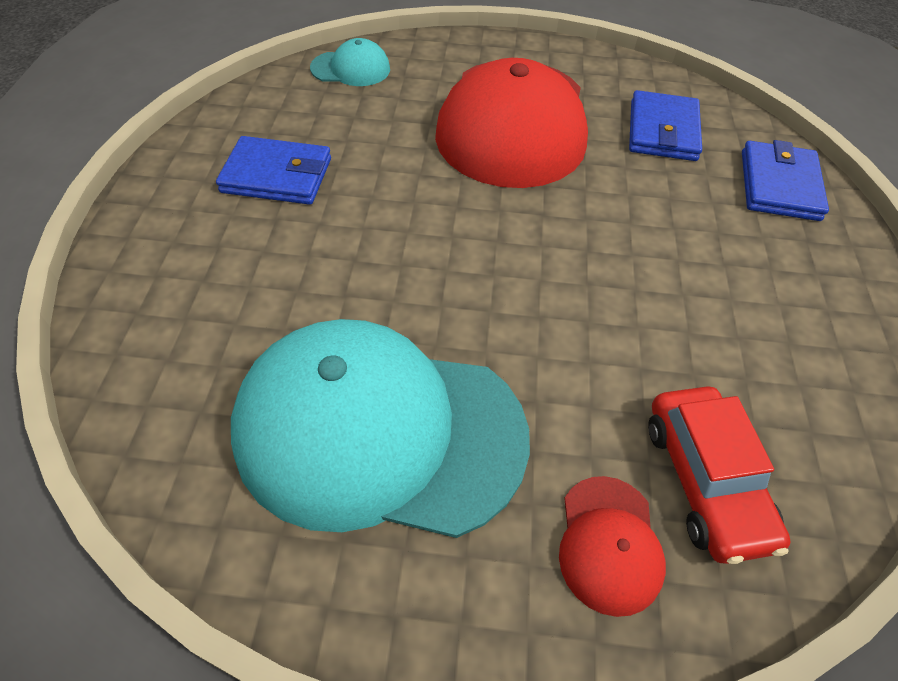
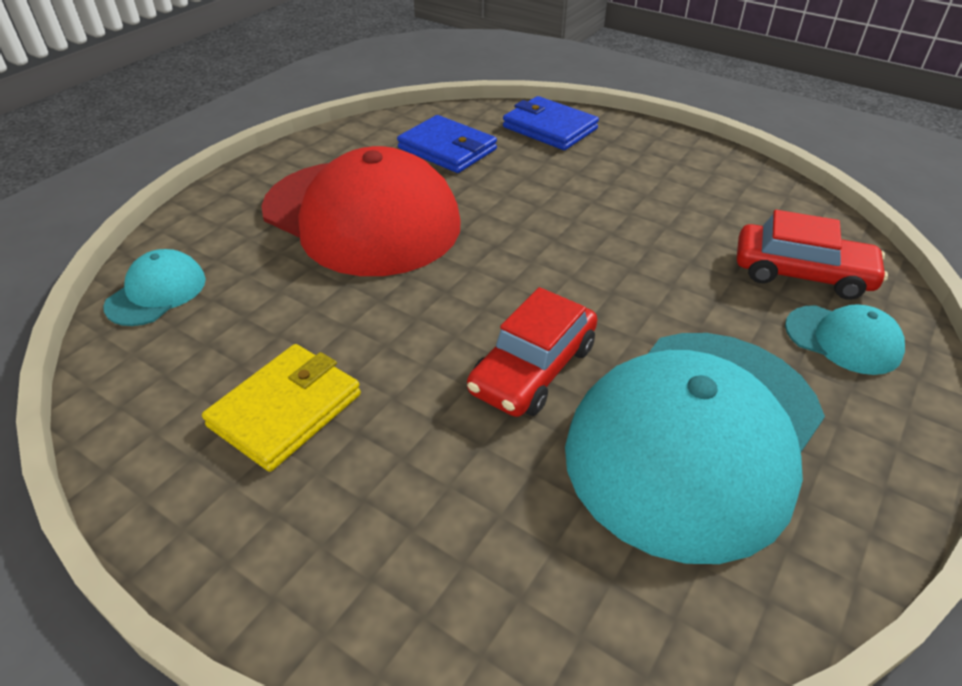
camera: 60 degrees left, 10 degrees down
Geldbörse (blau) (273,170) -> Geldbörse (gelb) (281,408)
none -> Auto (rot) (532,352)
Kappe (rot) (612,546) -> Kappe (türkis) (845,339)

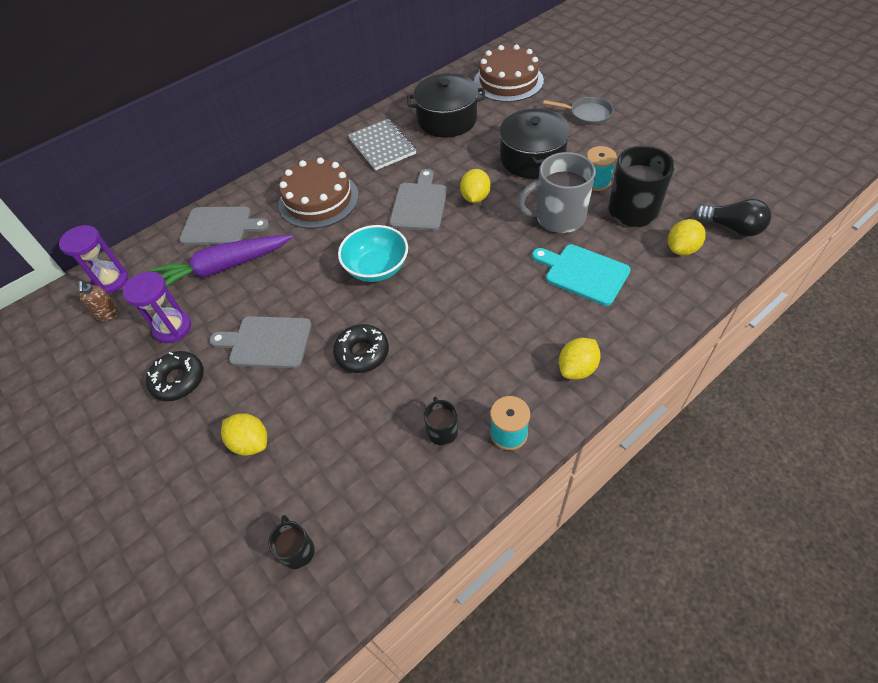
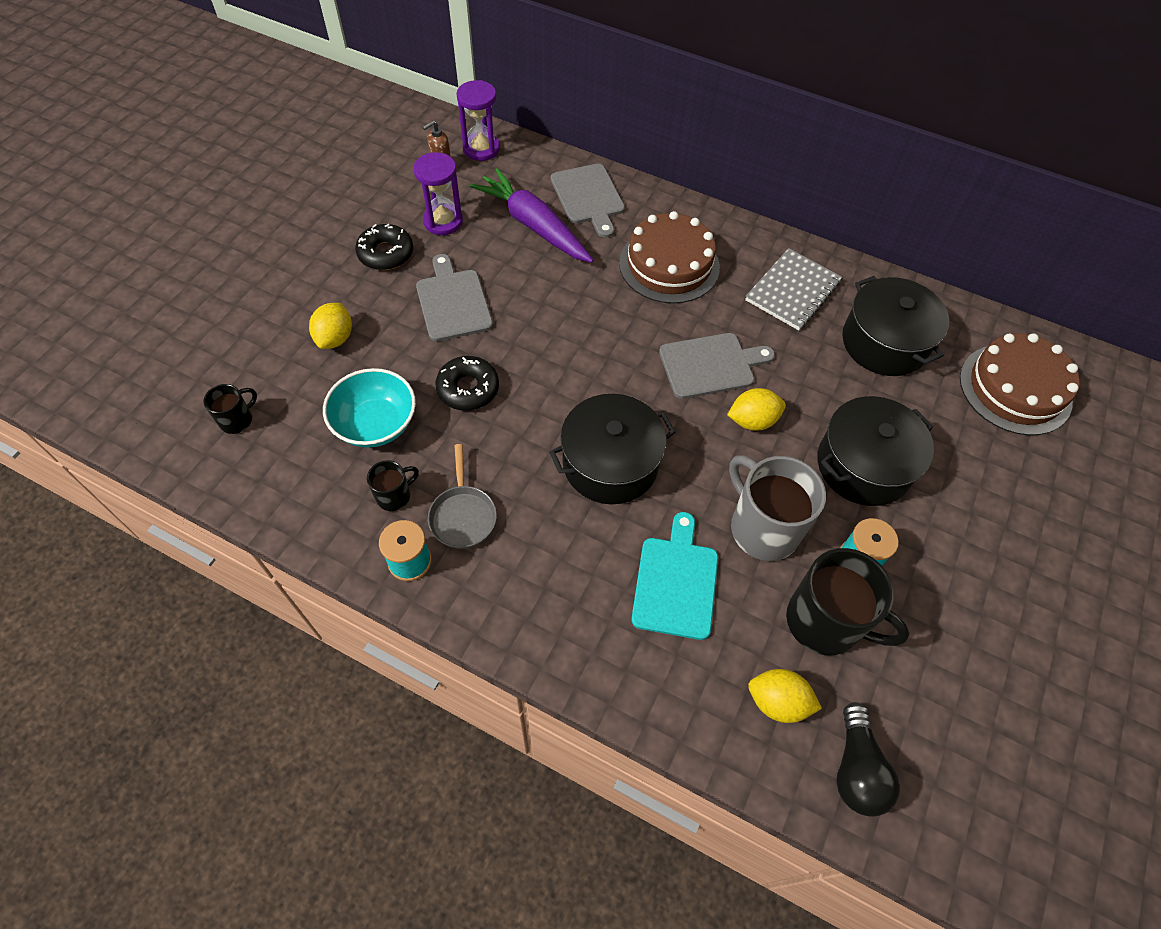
camera: 60 degrees right, 5 degrees up
Schüssel (türkis) (373,253) -> Schüssel (türkis) (369,408), relocated
Pfanne (grau) (578,111) -> Pfanne (grau) (462,496), relocated
none -> Kochtopf (schwarz) (612,449)
Zitrone (gelb) (580,358) -> none

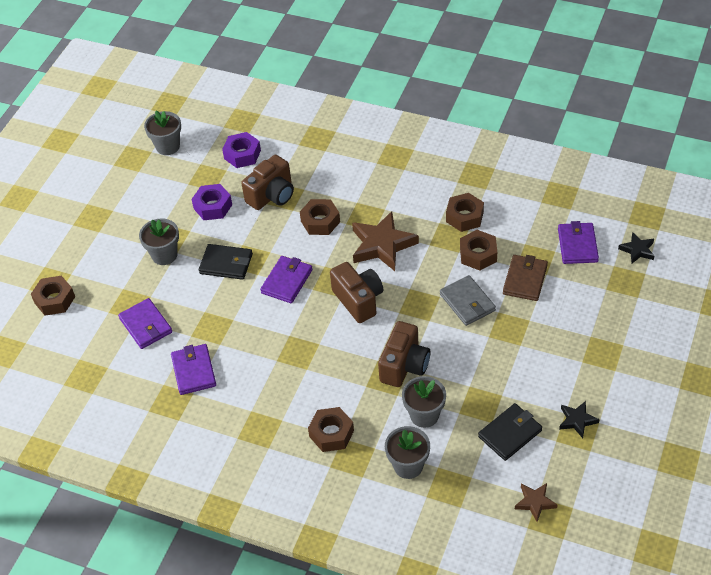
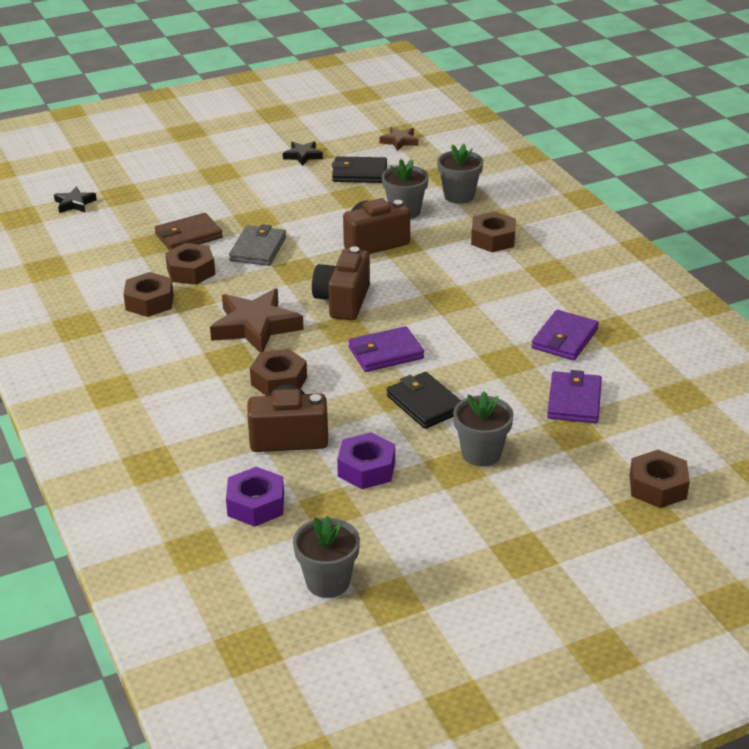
camera: 140 degrees left, 15 degrees down
Geldbörse (lila) (578,242) -> none

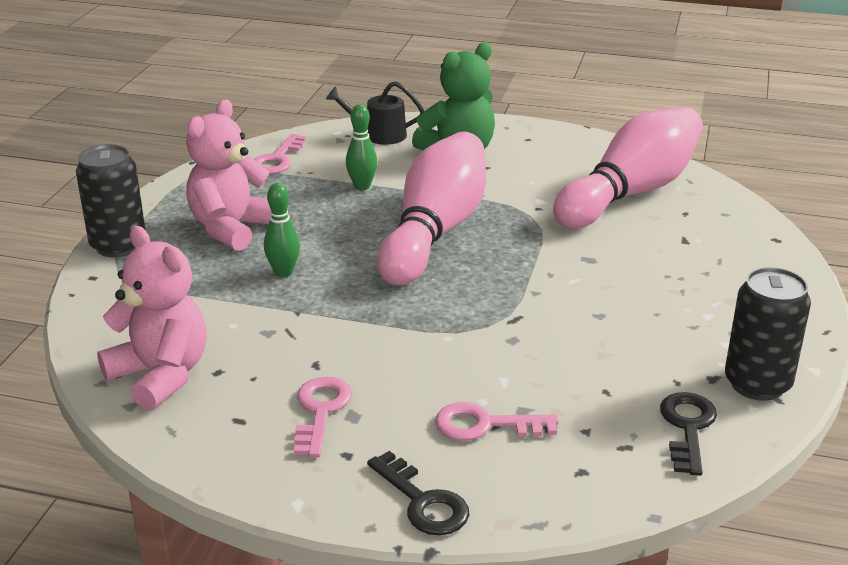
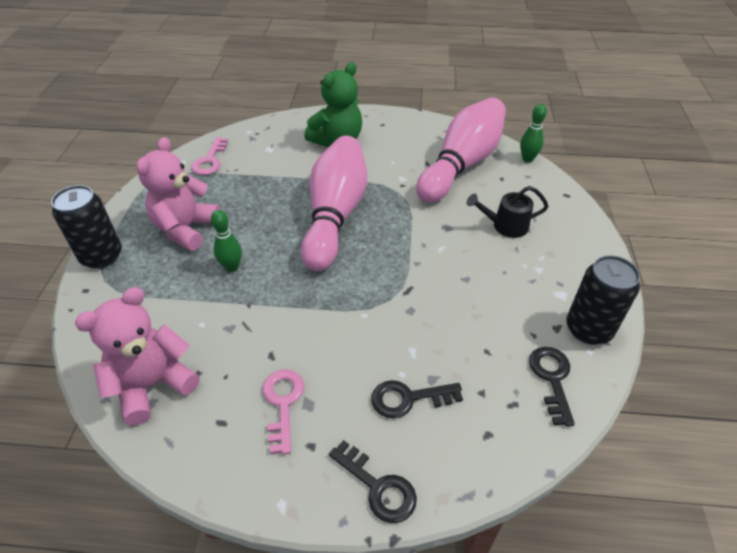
camera: 10 degrees left, 15 degrees up
Teddybär (rosa) (152,318) -> Teddybär (rosa) (137,356), 75 degrees counterclockwise
Schlüssel (rosa) (497,421) -> Schlüssel (schwarz) (417,399)
Gießkanne (schwarz) (375,113) -> Gießkanne (schwarz) (507,212), relocated
Bowlingkegel (grün) (362,147) -> Bowlingkegel (grün) (533,133), relocated

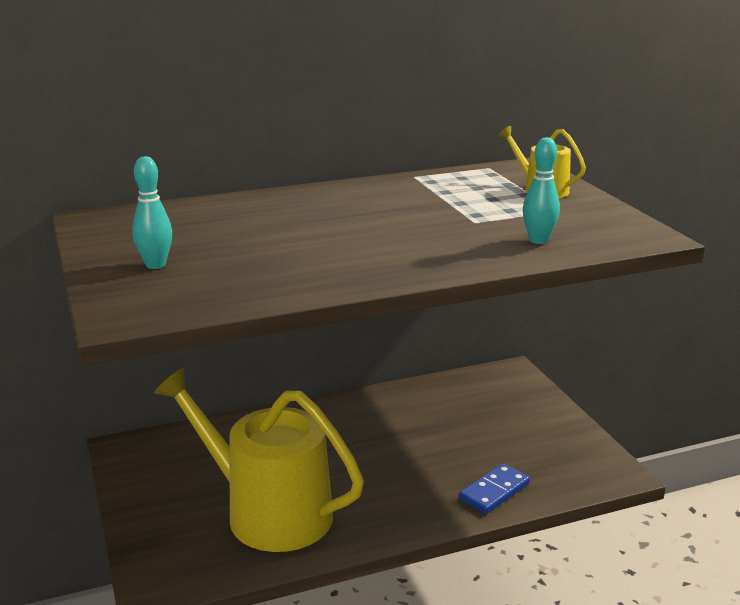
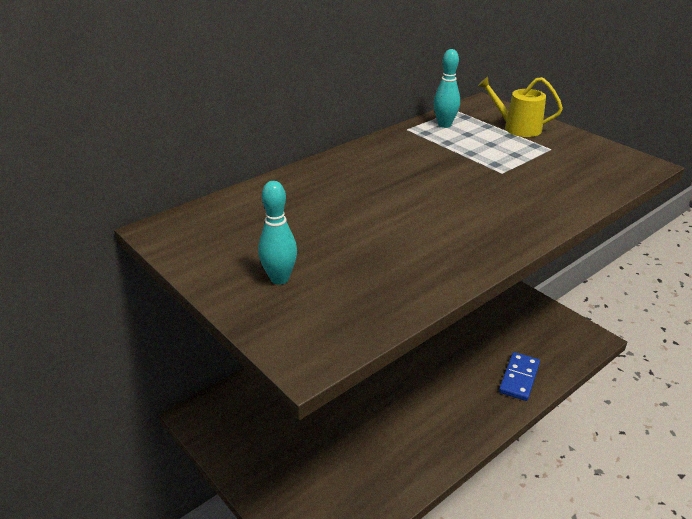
camera: 20 degrees left, 10 degrees up
Bowlingkegel (türkis) (541,190) -> Bowlingkegel (türkis) (446,88), relocated
Gießkanne (gelb) (259,460) -> none

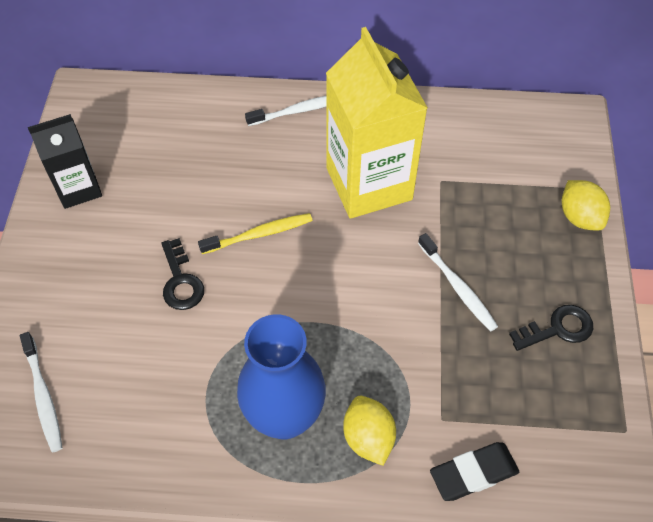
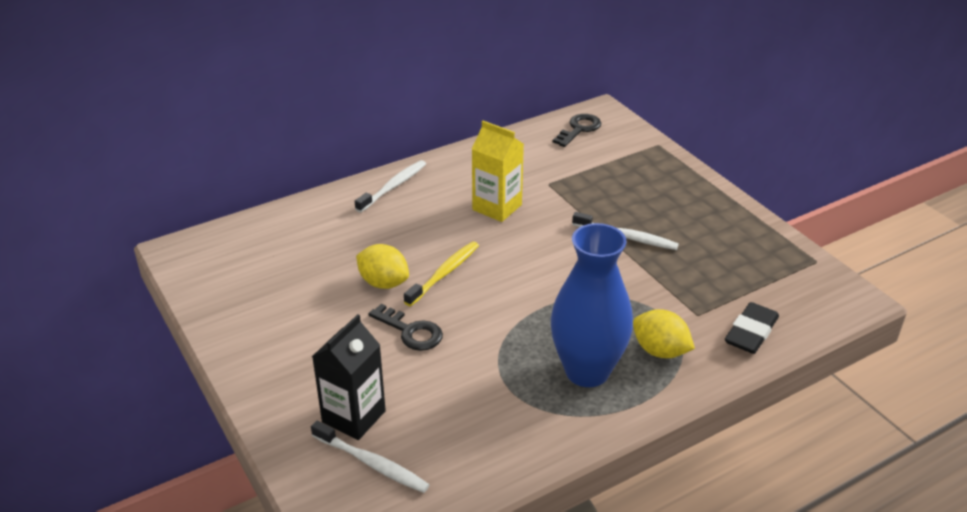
camera: 35 degrees left, 20 degrees down
Getränkekarton (schwarz) (65,161) -> Getränkekarton (schwarz) (349,377), relocated
Zitrone (gelb) (586,205) -> Zitrone (gelb) (382,266), relocated
Getränkekarton (gelb) (377,123) -> Getränkekarton (gelb) (498,171), x0.57
Schlüssel (schwarz) (551,328) -> Schlüssel (schwarz) (577,130), relocated

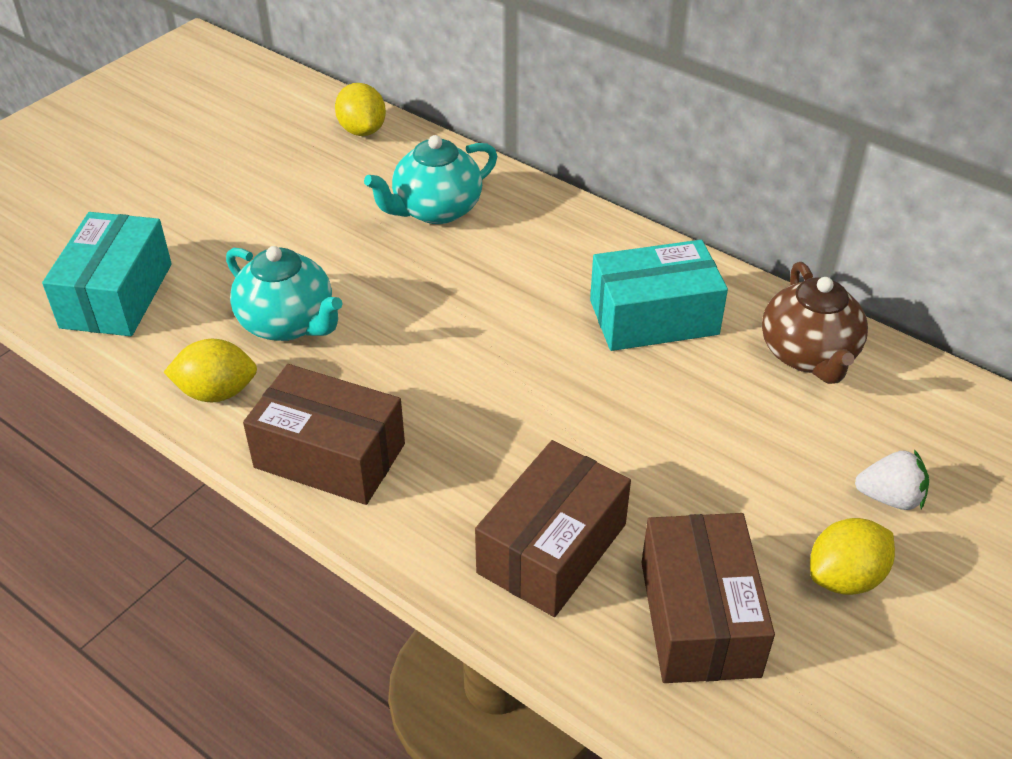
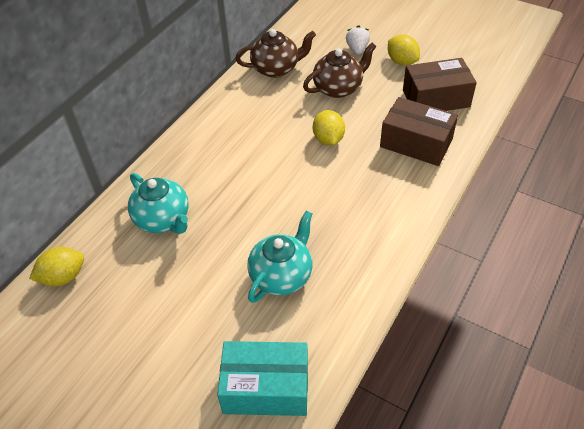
camera: 95 degrees left, 5 degrees up
none -> Teekanne (braun) (340,70)
Zitrone (gelb) (210,370) -> Zitrone (gelb) (329,128), relocated
Schachtel (braun) (324,434) -> none
Schachtel (türkis) (659,295) -> none

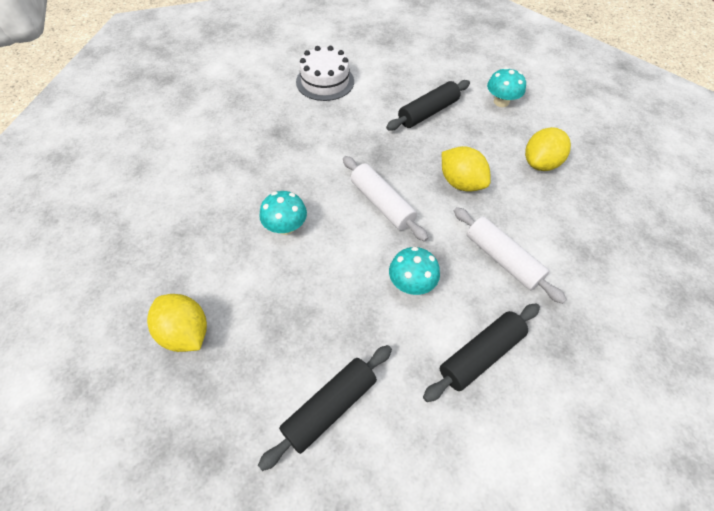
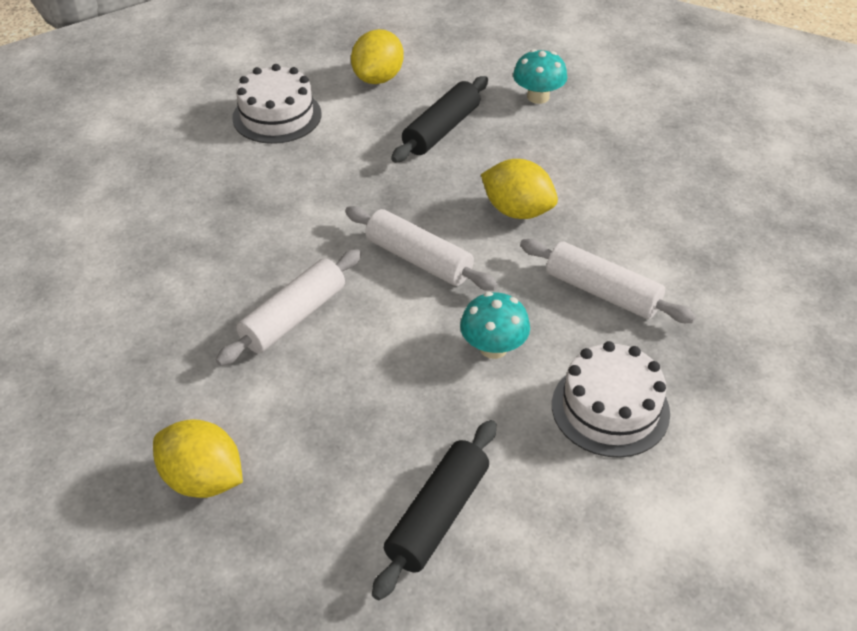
camera: 15 degrees left, 10 degrees down
Pilz (türkis) (283,213) -> Nudelholz (weiß) (288,307)
Zitrone (gelb) (548,149) -> Zitrone (gelb) (377,56), relocated
Nudelholz (schwarz) (481,352) -> Kuchen (weiß) (611,399)

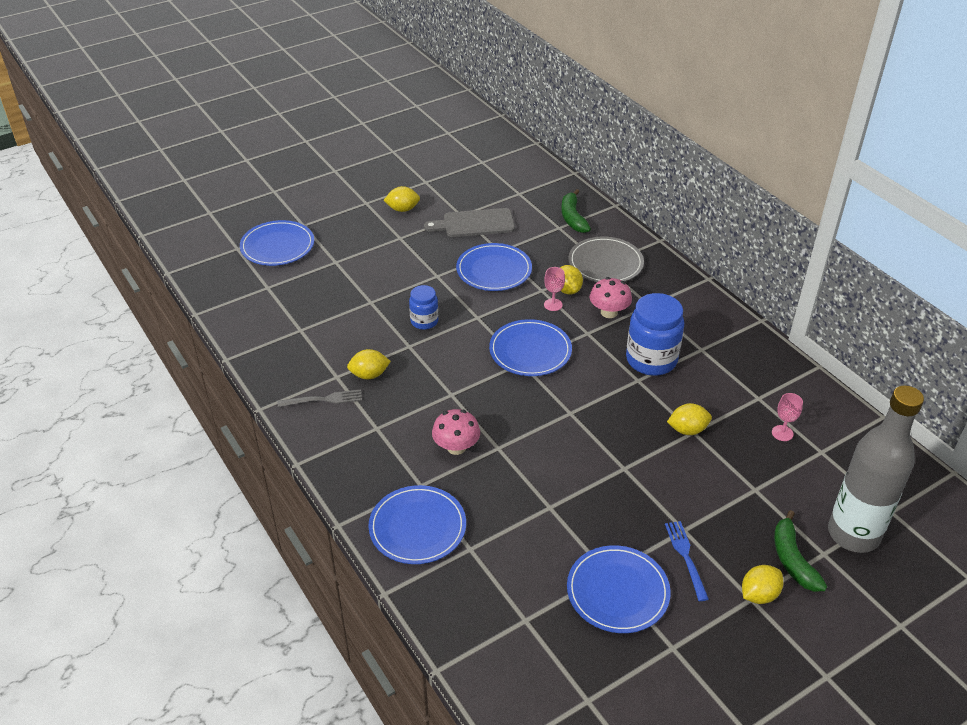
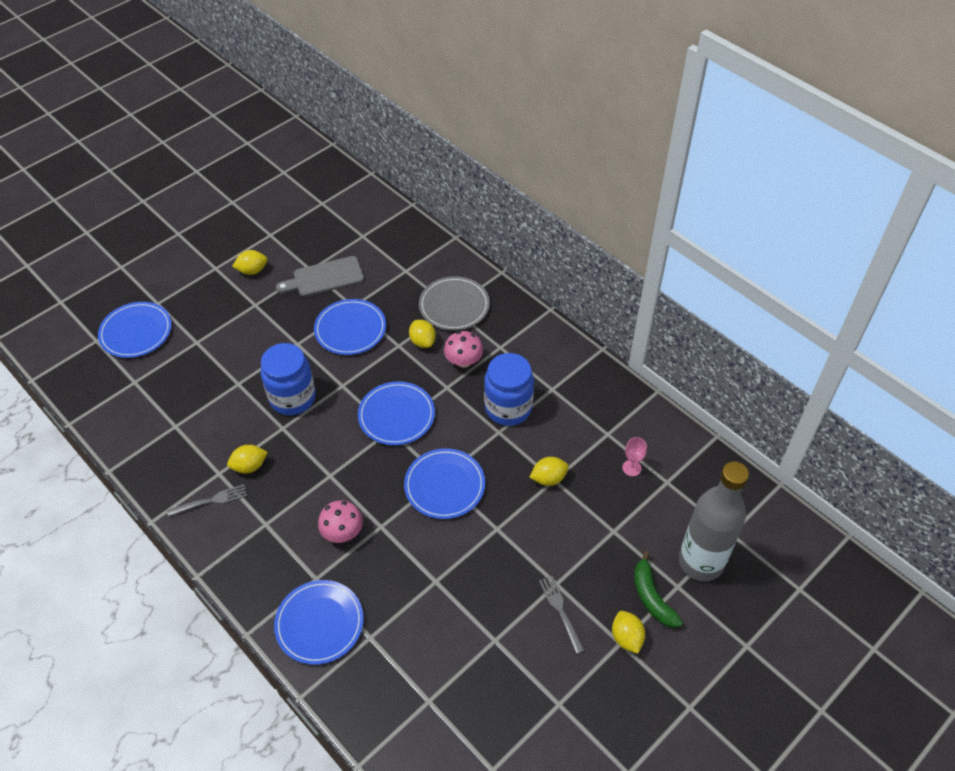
camera: 10 degrees left, 10 degrees up
Einmachglas (blau) (423,307) -> Einmachglas (blau) (288,379), x1.77
Teller (blau) (619,589) -> Teller (blau) (444,483), relocated
Gabel (blau) (687,561) -> Gabel (grau) (562,615)
Zitrone (gelb) (762,584) -> Zitrone (gelb) (628,632), 60 degrees counterclockwise
Kelch (rosa) (554,289) -> none
Banane (grün) (576,211) -> none

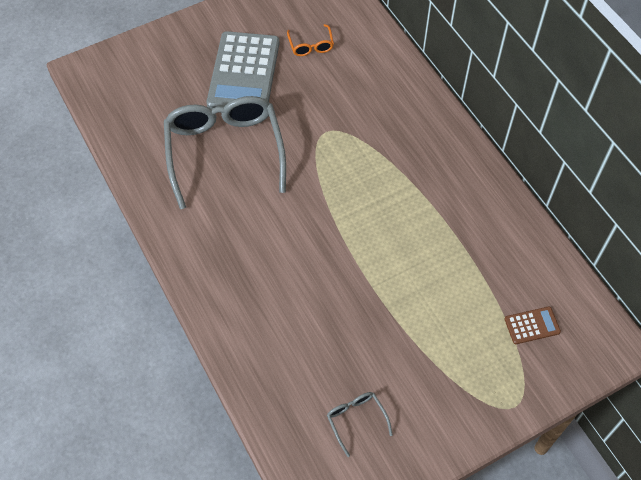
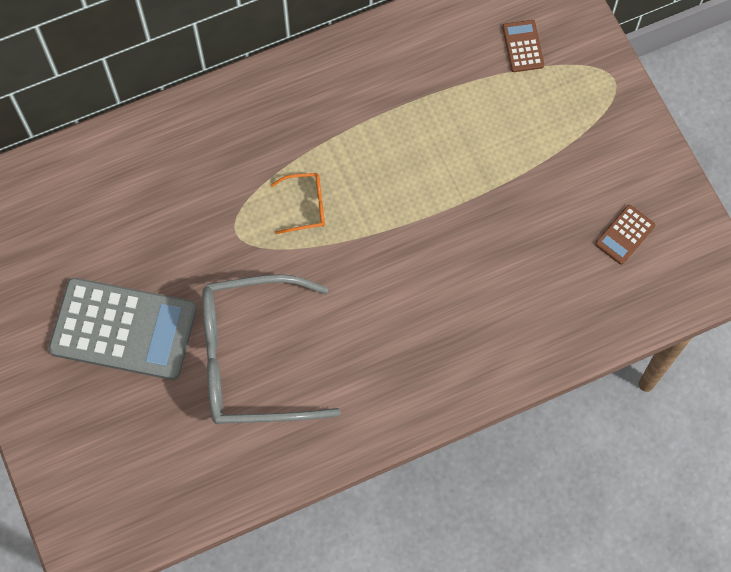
camera: 85 degrees left, 10 degrees up
Brille (orange) (310,40) -> Brille (orange) (298,203), relocated
Brille (grau) (360,424) -> Taschenrechner (braun) (625,235)

